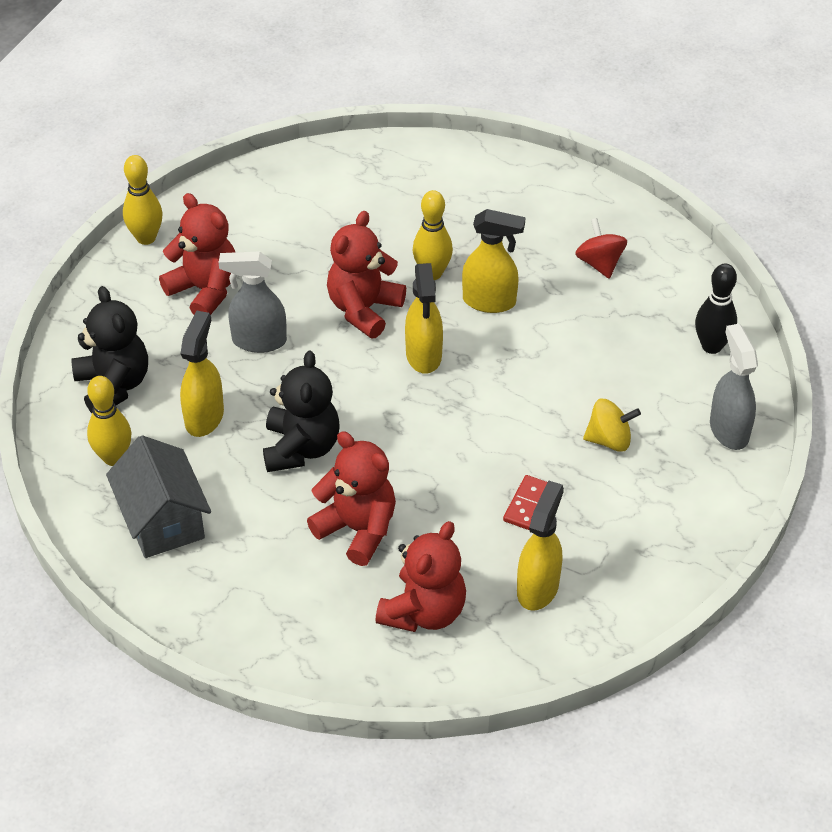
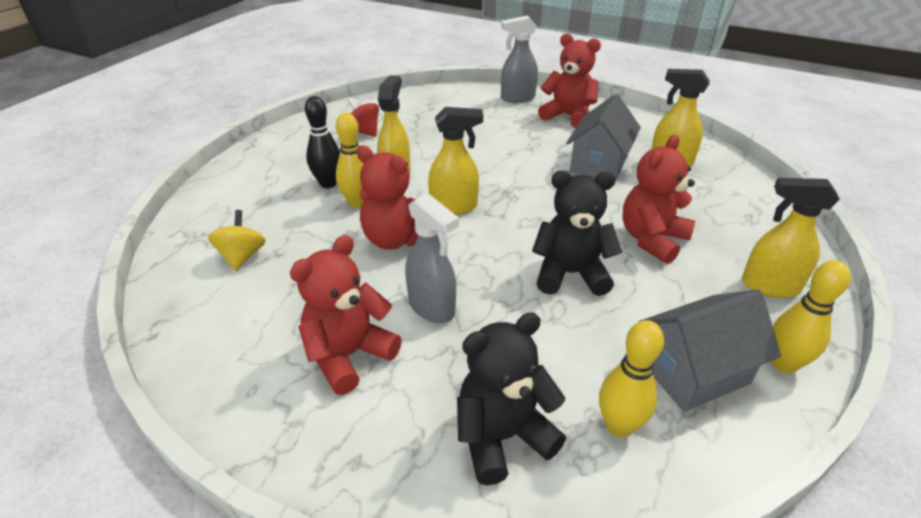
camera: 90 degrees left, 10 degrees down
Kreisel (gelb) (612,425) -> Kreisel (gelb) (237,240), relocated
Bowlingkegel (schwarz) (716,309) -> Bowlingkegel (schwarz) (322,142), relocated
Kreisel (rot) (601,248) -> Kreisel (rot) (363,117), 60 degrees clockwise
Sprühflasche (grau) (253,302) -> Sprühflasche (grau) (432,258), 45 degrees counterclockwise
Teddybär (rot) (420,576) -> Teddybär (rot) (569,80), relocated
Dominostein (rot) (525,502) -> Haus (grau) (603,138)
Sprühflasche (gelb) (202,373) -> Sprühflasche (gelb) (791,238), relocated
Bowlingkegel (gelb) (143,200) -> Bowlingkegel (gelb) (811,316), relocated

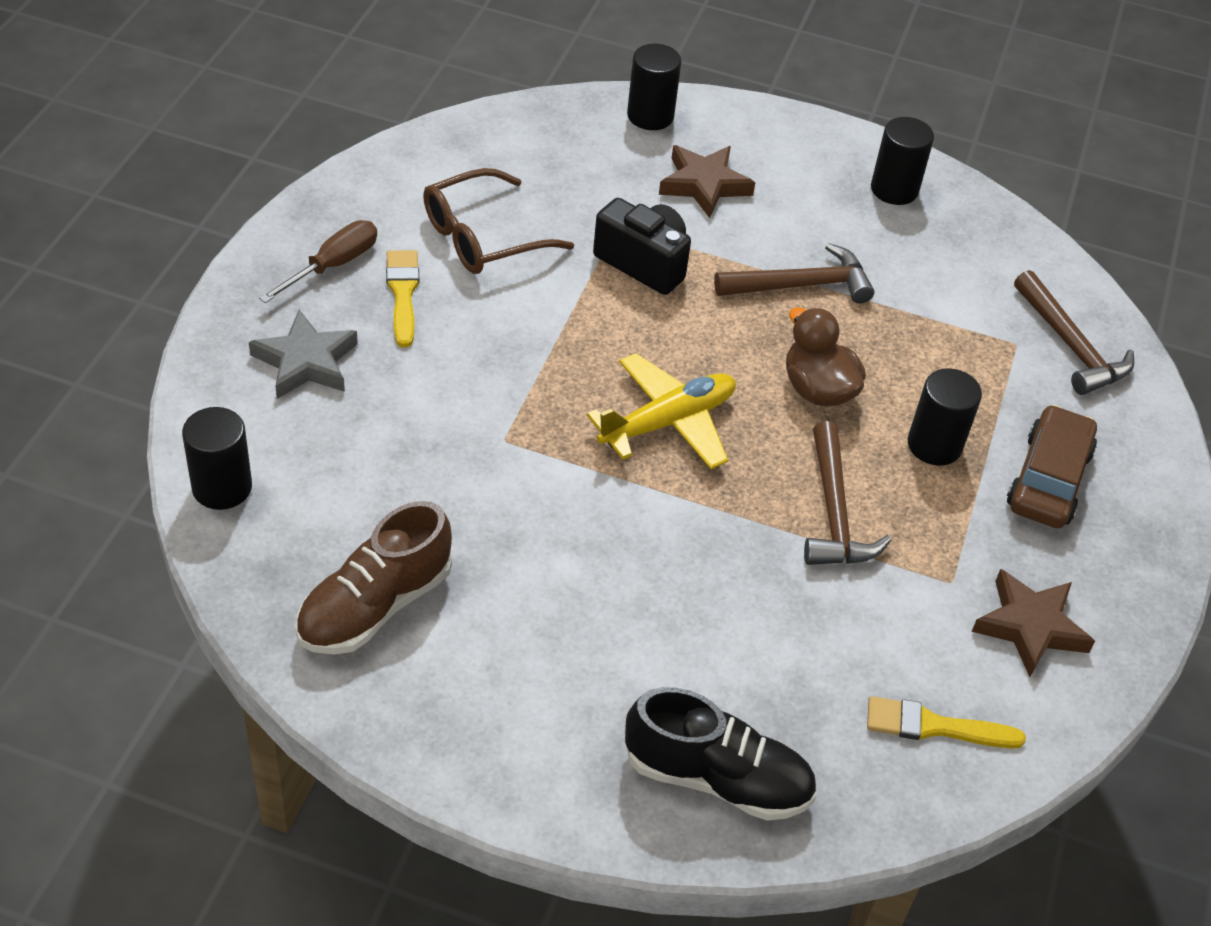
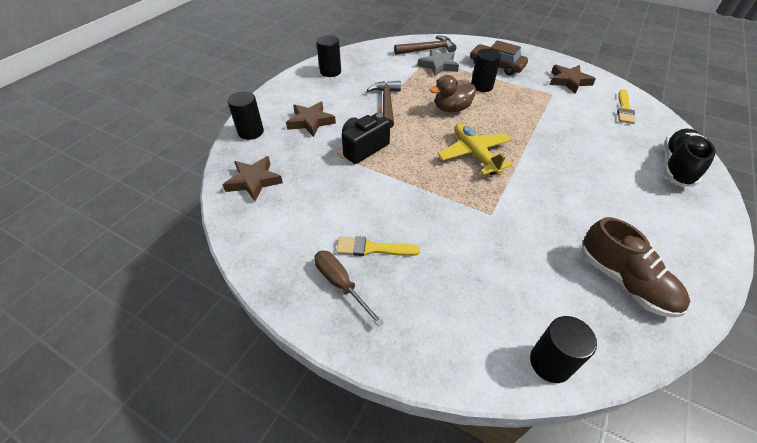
camera: 75 degrees left, 0 degrees up
none -> Stern (braun) (253,178)
Stern (grau) (303,354) -> Stern (grau) (438,62), relocated
Brille (braun) (498,221) -> none
Hammer (braun) (847,493) -> none

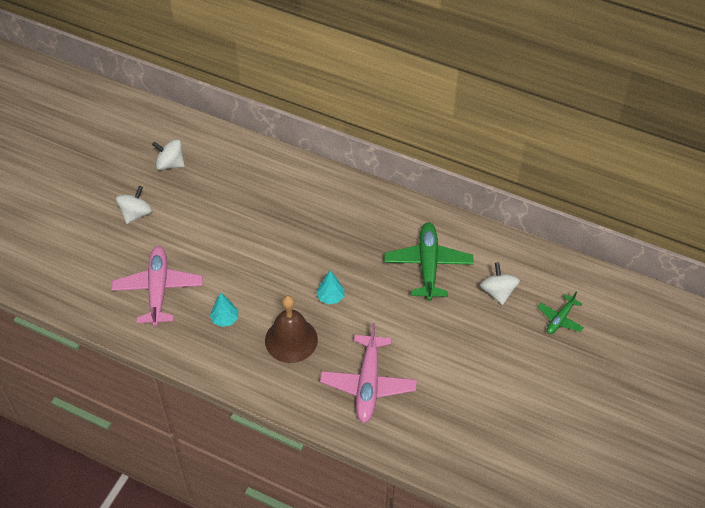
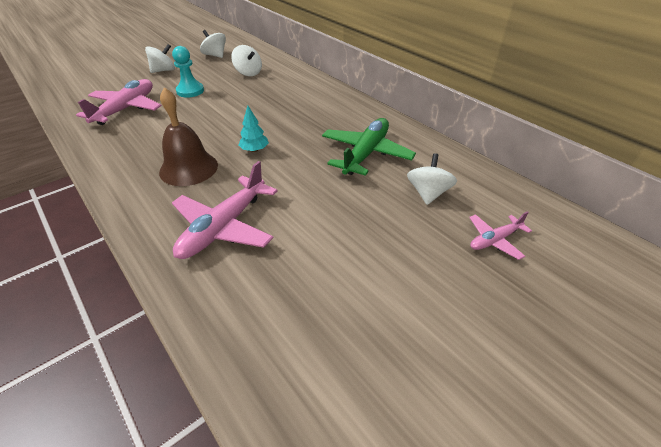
camera: 25 degrees right, 10 degrees down
none -> Bauer (türkis) (188,72)
none -> Kreisel (weiß) (246,60)
Flugzeug (grün) (561,313) -> Flugzeug (rosa) (500,235)
Baum (türkis) (224,310) -> none

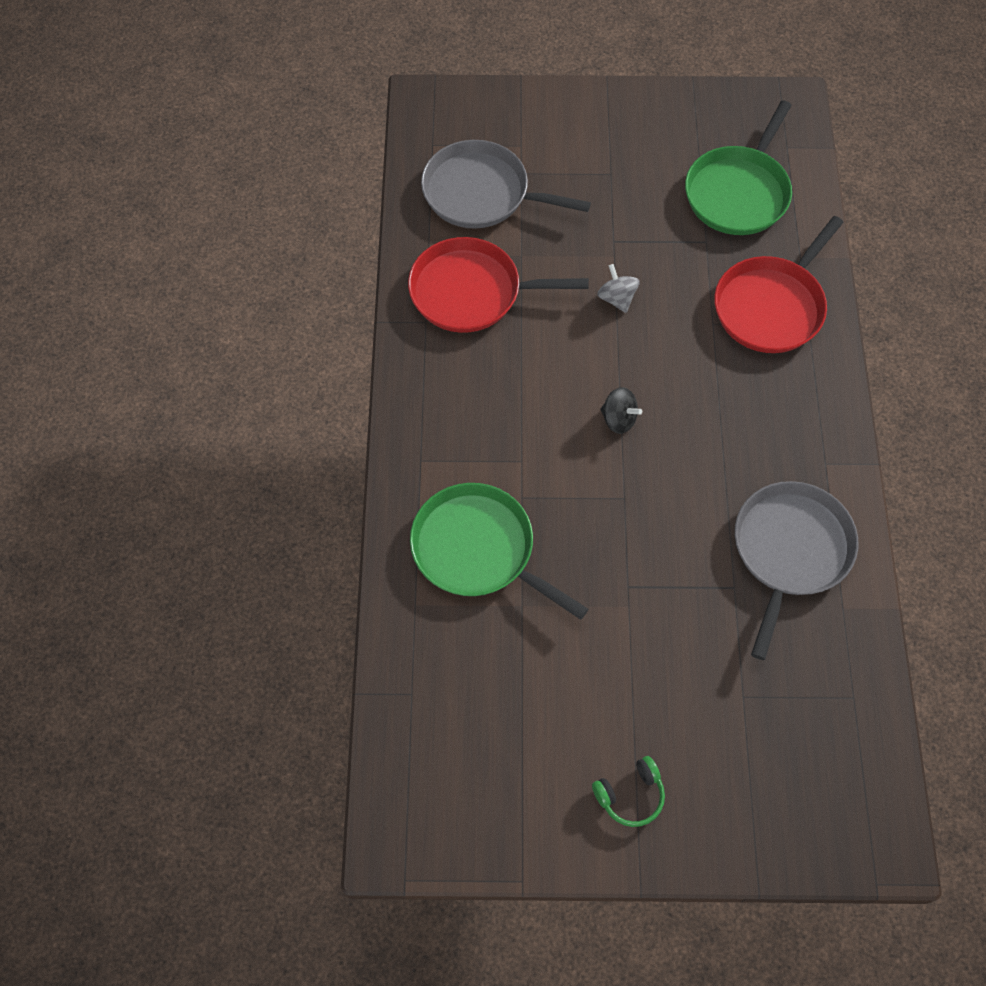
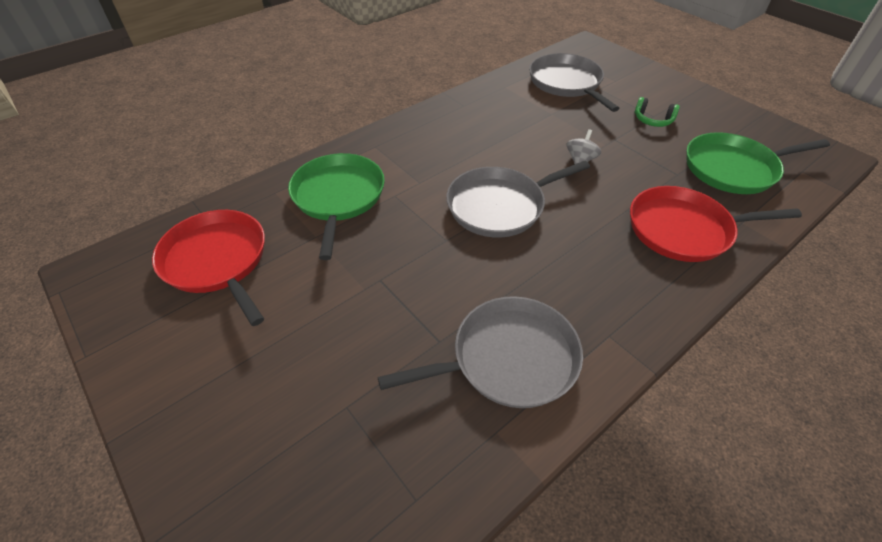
camera: 50 degrees right, 15 degrees down
Pfanne (rot) (498,285) -> Pfanne (rot) (208,268), relocated
Kreisel (schwarz) (621,410) -> Pfanne (grau) (518,199)
Kopfhörer (grün) (628,791) -> Kopfhörer (grün) (657,112), relocated

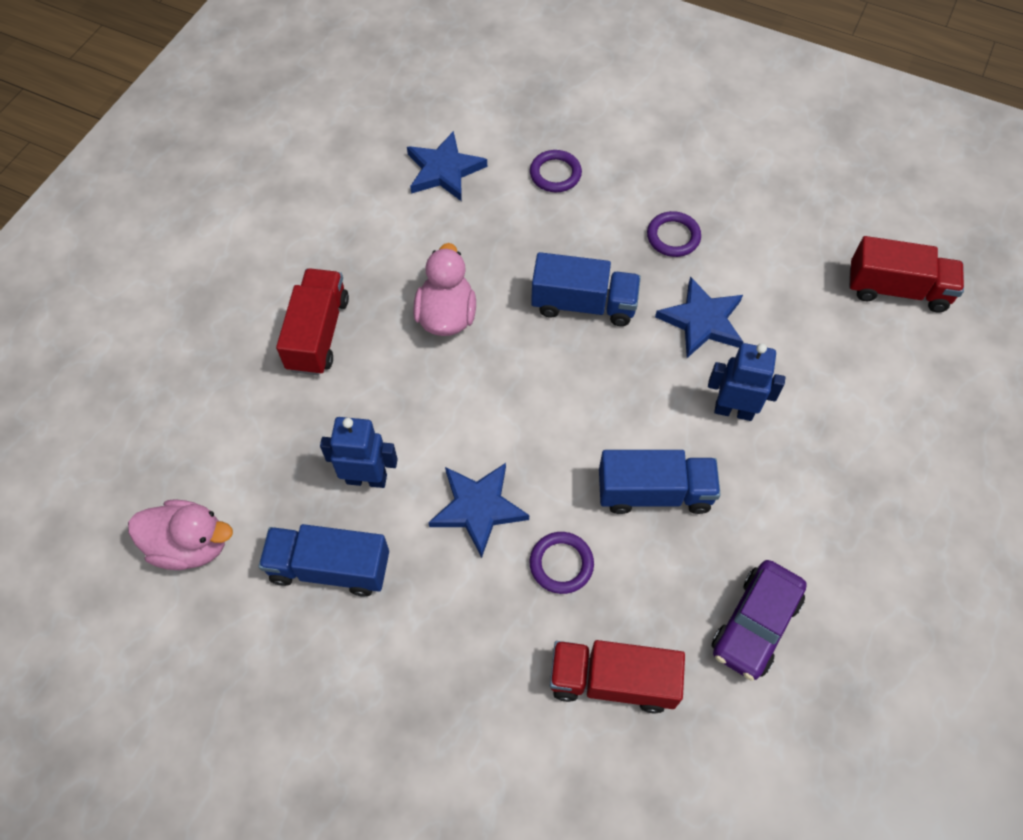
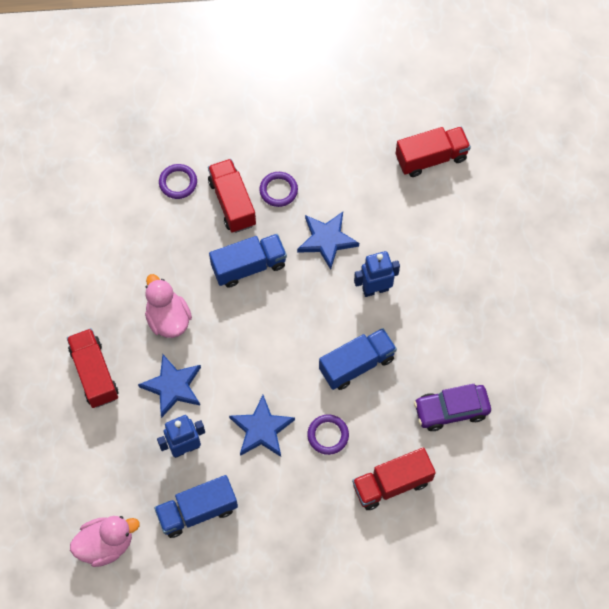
camera: 30 degrees left, 5 degrees up
Stern (blau) (447,166) -> Stern (blau) (169,386), relocated
none -> Lastwagen (rot) (232,196)
Auto (lila) (759,620) -> Auto (lila) (452,407), 75 degrees clockwise

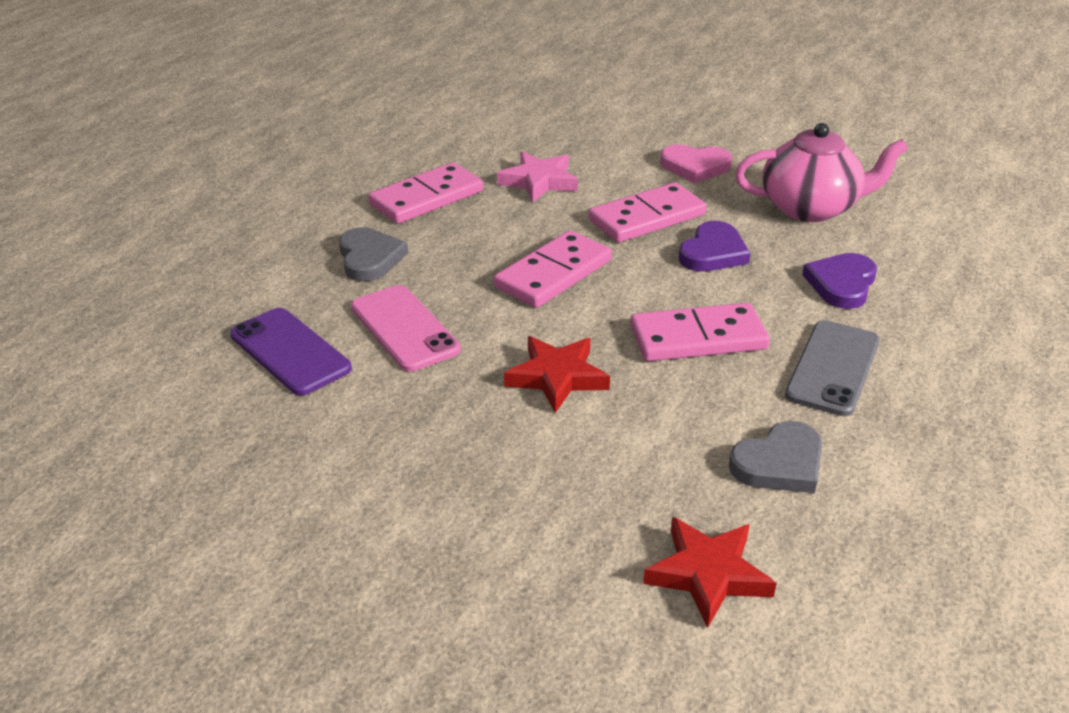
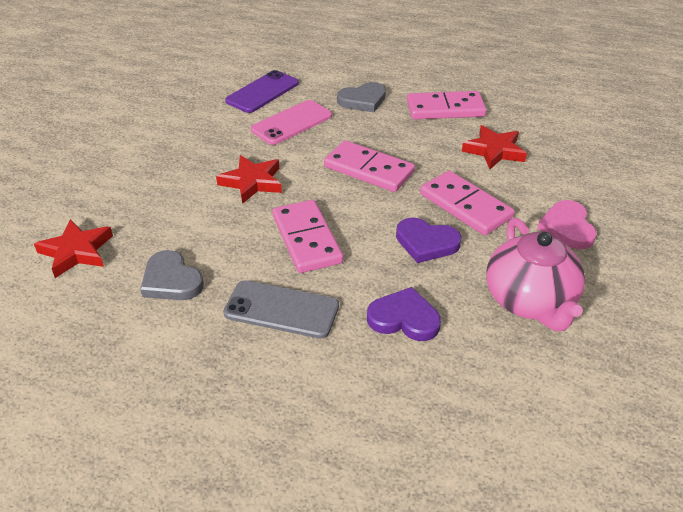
camera: 80 degrees right, 5 degrees up
Dominostein (rosa) (425,193) -> Dominostein (rosa) (446,105), 45 degrees counterclockwise
Stern (rosa) (537,176) -> Stern (rot) (494,147)

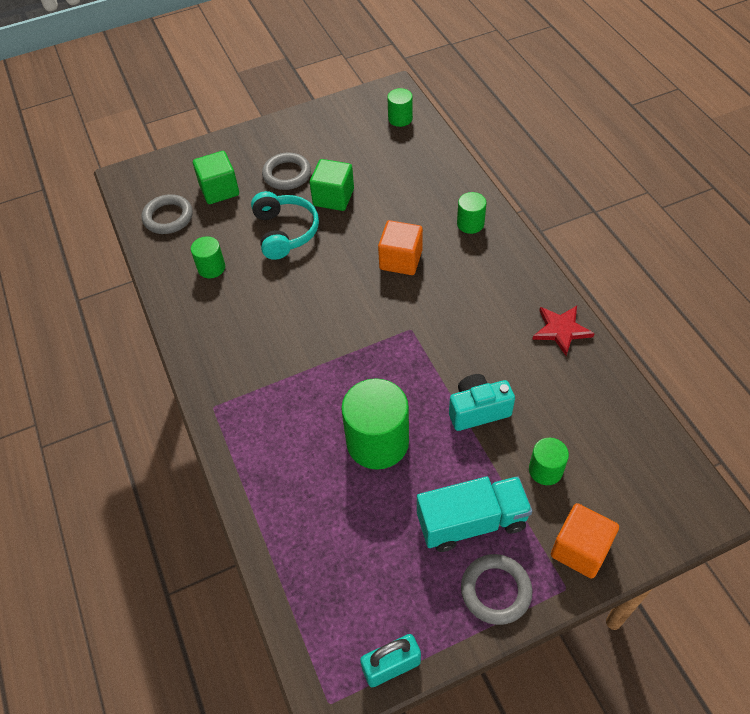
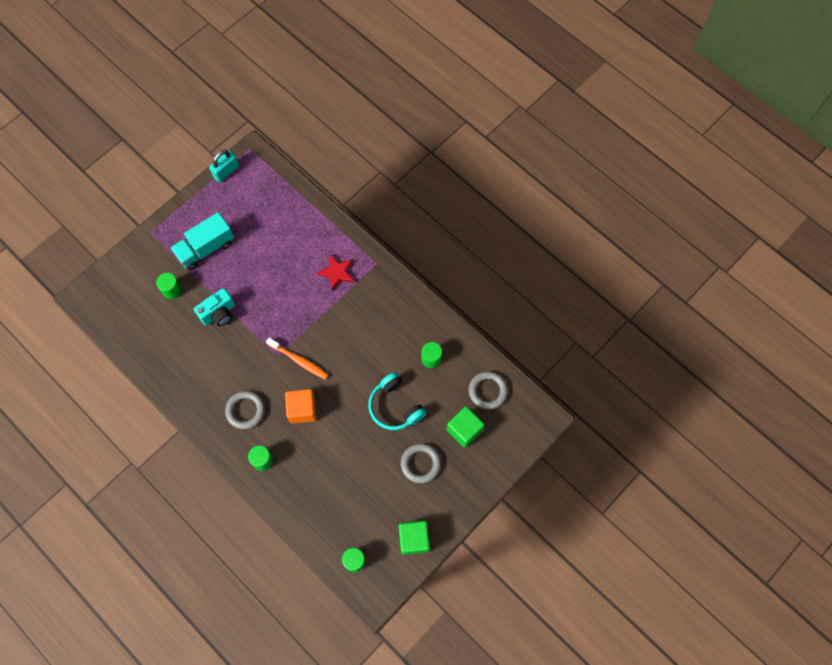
camera: 155 degrees right, 15 degrees up
Ring (grau) (497,589) -> Ring (grau) (245,410), relocated
none -> Zahnbürste (orange) (297,359)
Stern (rot) (563,331) -> Stern (rot) (336,272), relocated
Kubus (grün) (332,185) -> Kubus (grün) (414,538), relocated
Vollzylinder (grün) (375,424) -> none
Kubus (orange) (585,541) -> none

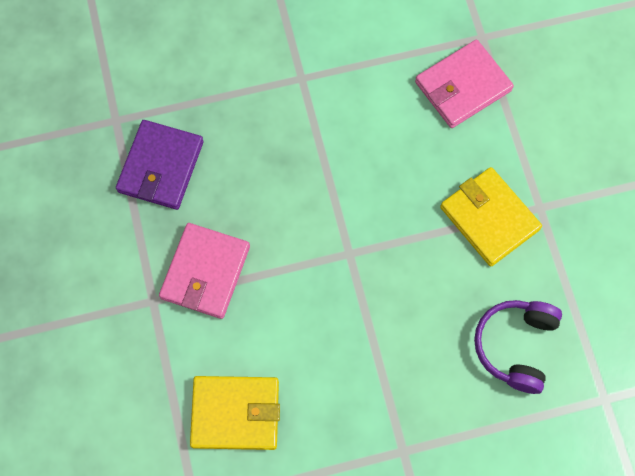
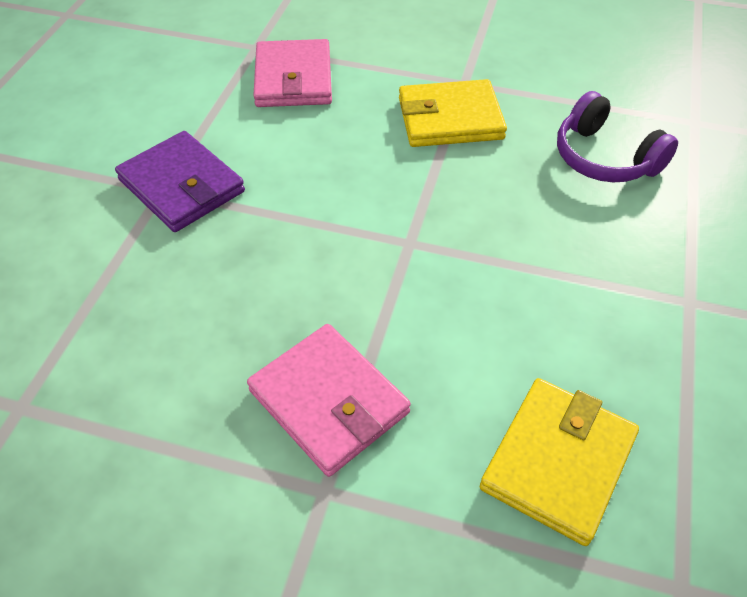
camera: 60 degrees left, 20 degrees down
Geldbörse (lila) (160,165) -> Geldbörse (lila) (180,181), relocated

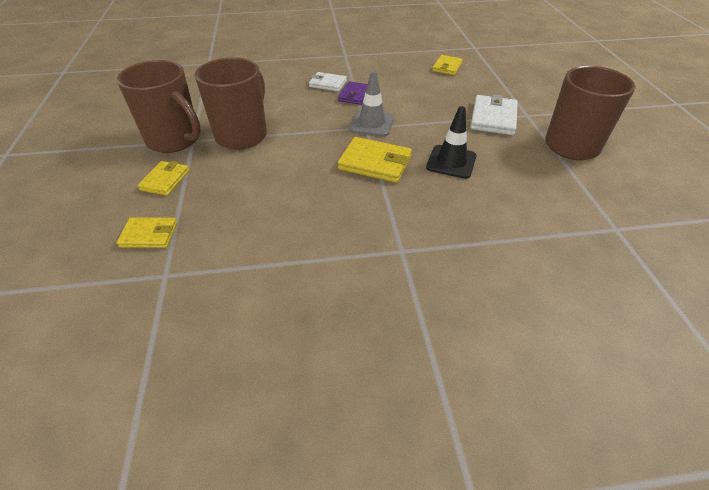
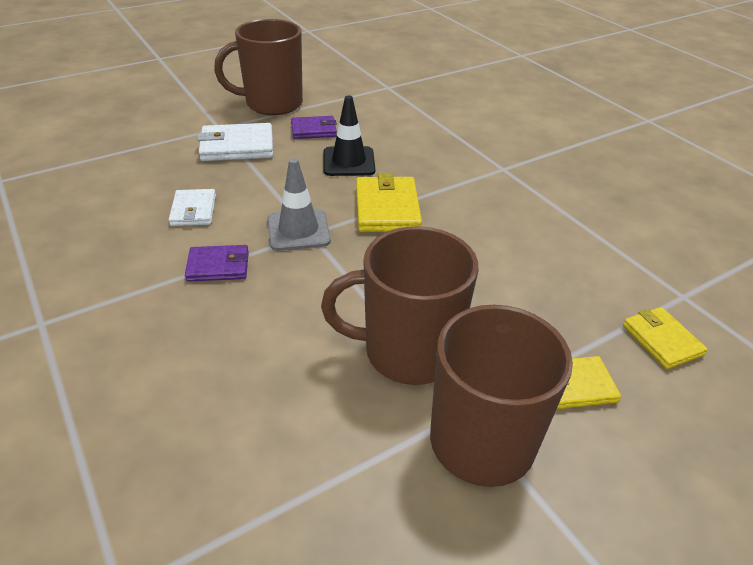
camera: 115 degrees left, 5 degrees down
Geldbörse (weiß) (328,82) -> Geldbörse (weiß) (192,207), relocated
none -> Geldbörse (lila) (314,127)
Geldbörse (gelb) (447,65) -> none

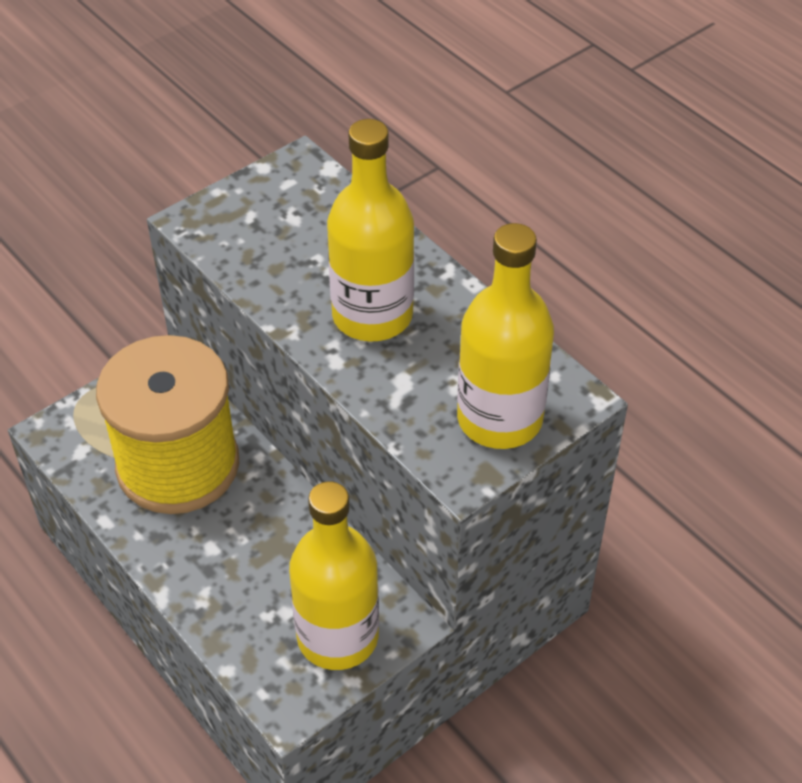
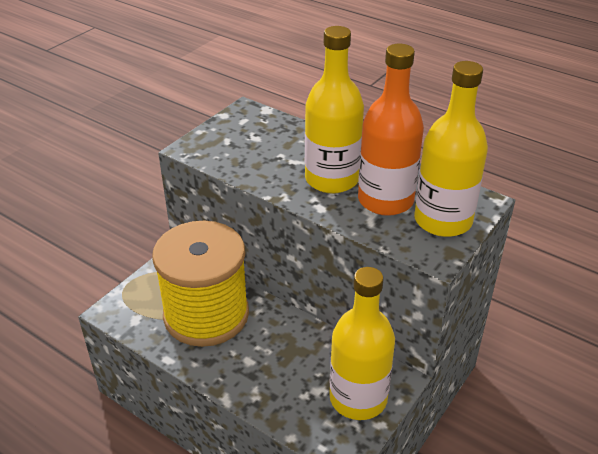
camera: 15 degrees left, 10 degrees down
none -> Flasche (orange) (391,130)

